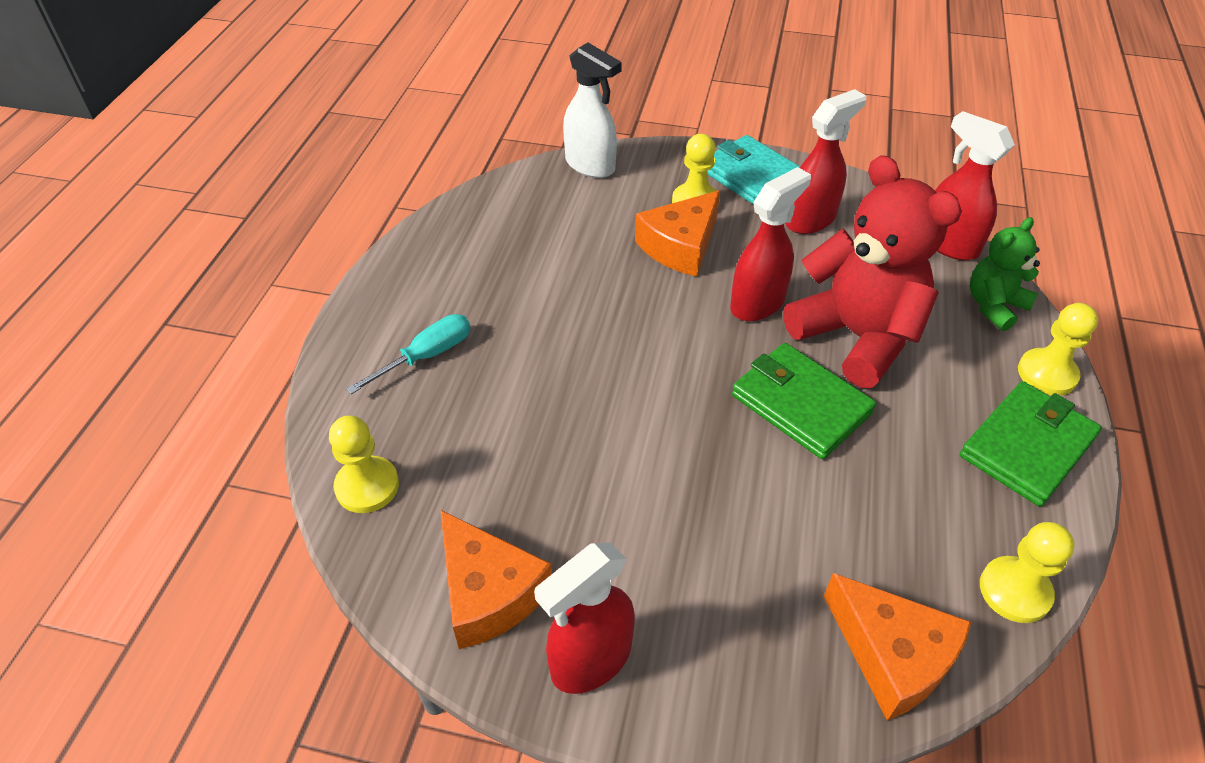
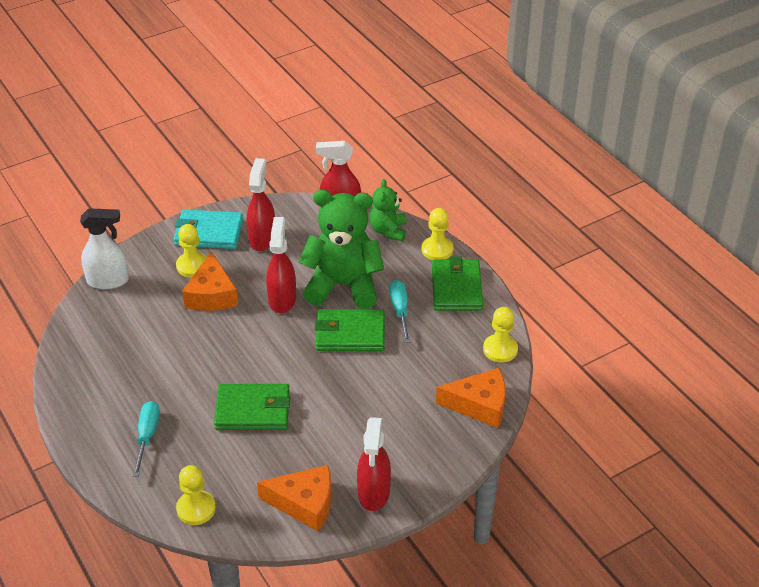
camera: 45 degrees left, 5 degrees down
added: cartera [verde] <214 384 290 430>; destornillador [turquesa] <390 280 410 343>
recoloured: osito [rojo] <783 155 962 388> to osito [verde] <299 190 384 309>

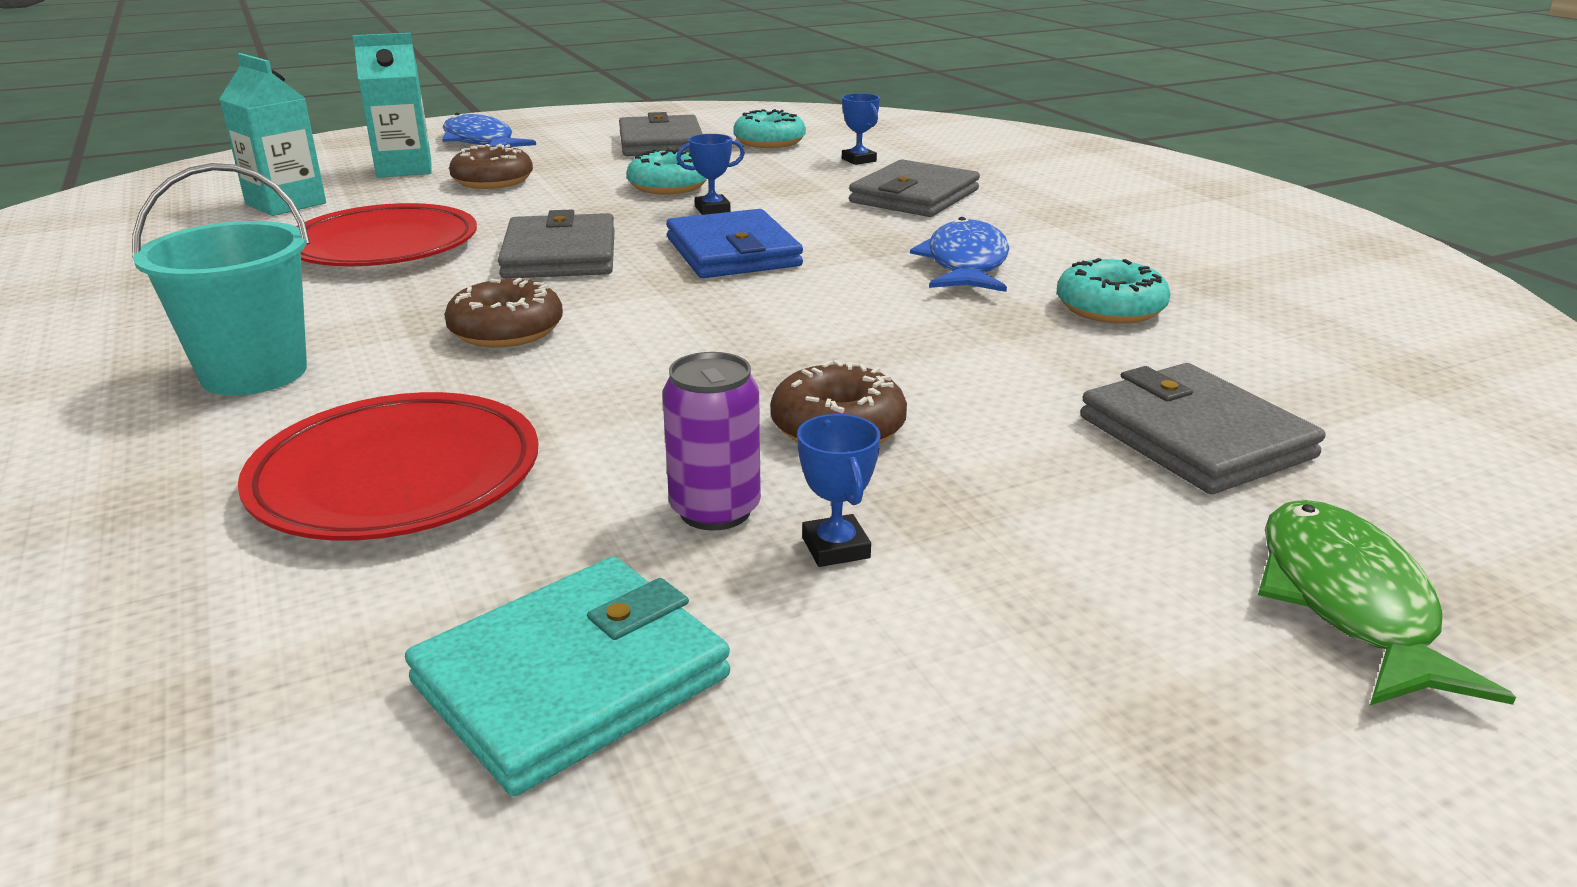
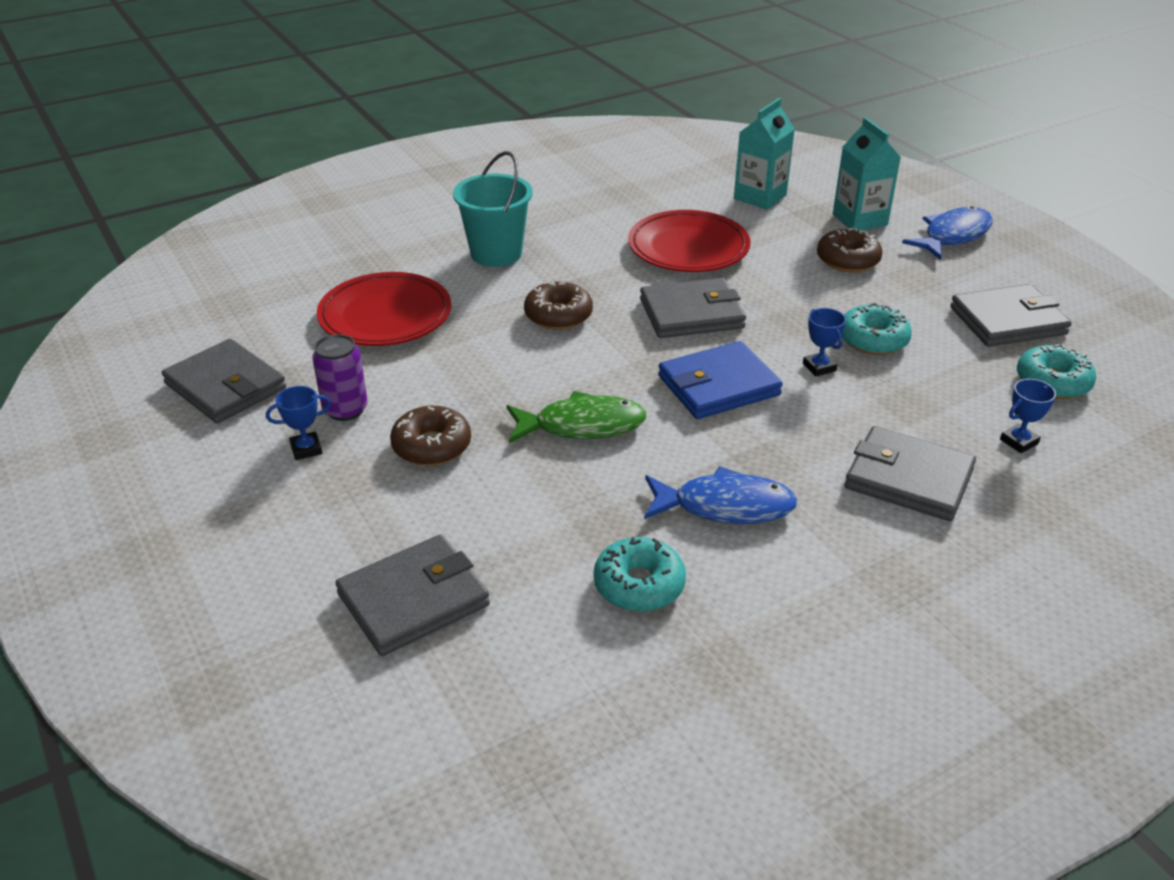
camera: 85 degrees right, 10 degrees up
moved: pez [verde] <1258 500 1516 705> to <506 391 647 443>
recoloured: cartera [turquesa] <405 557 730 796> to cartera [gris] <162 339 286 423>

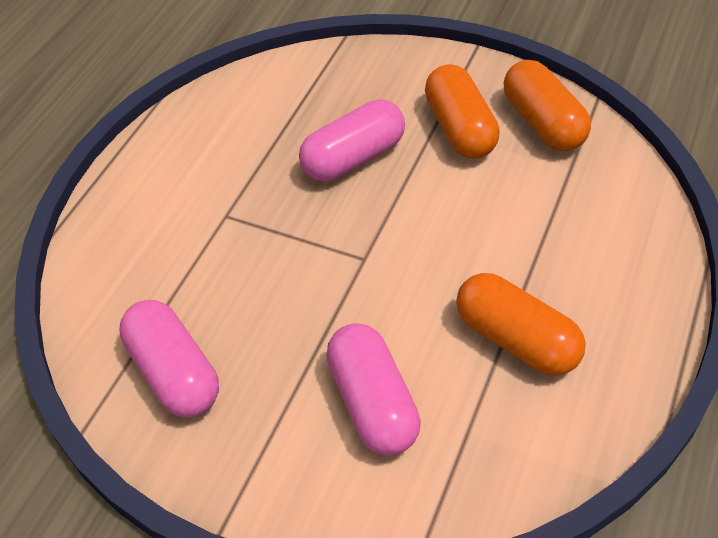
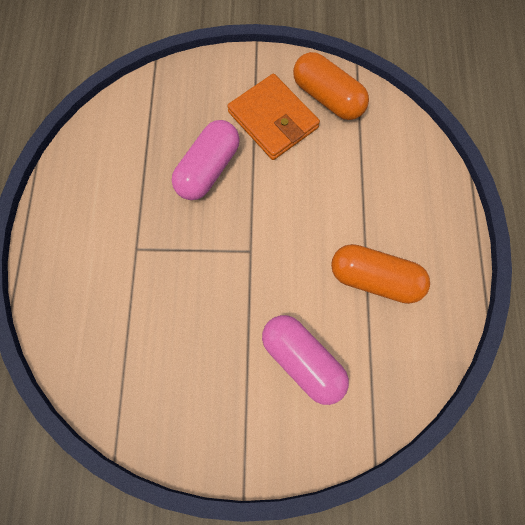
camera: 25 degrees left, 20 degrees up
removed: cápsula [rosa] <119 300 219 417>
replaced: cápsula [naranja] <425 64 500 159> to cartera [naranja] <227 74 320 160>

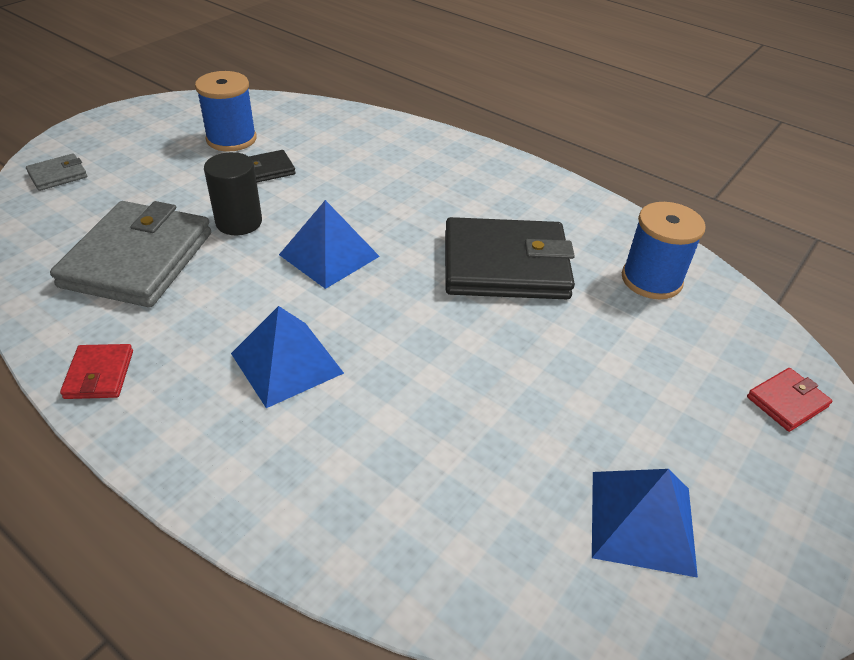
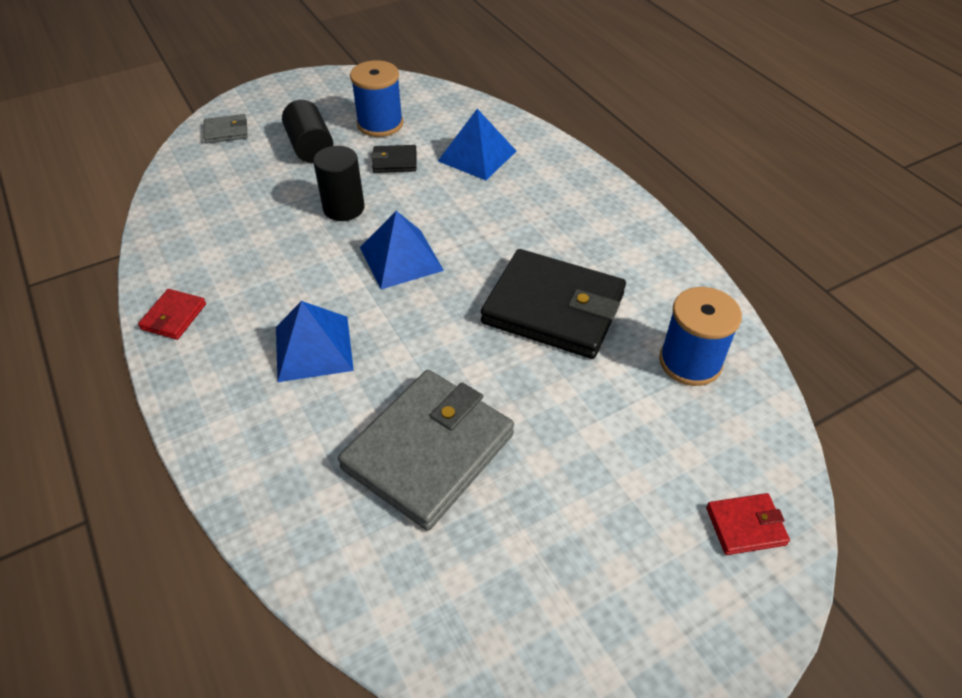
camera: 25 degrees right, 5 degrees up
added: cilindro [negro] <282 100 333 163>
moved: cartera [gris] <50 201 211 307> to <338 370 514 531>; pirámide [azul] <592 469 698 578> to <438 109 516 180>

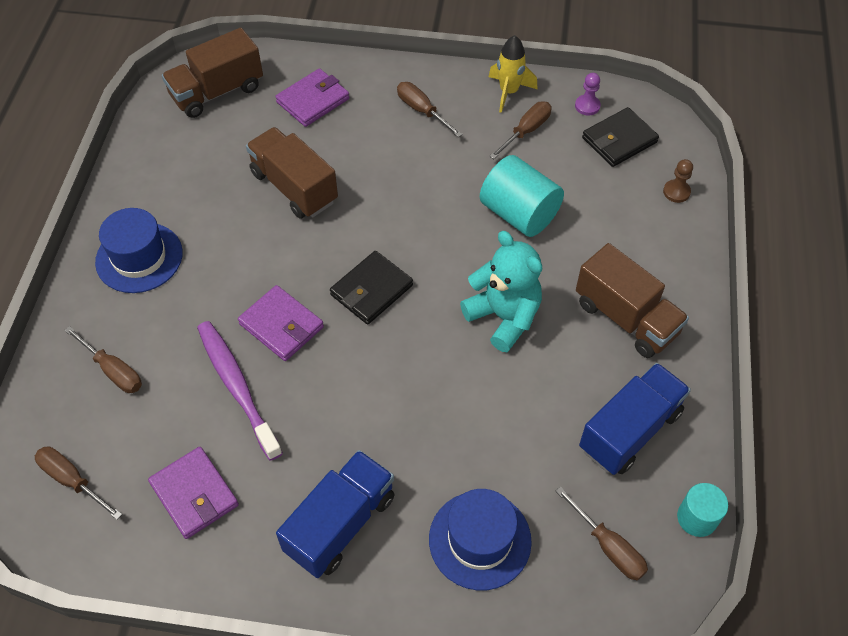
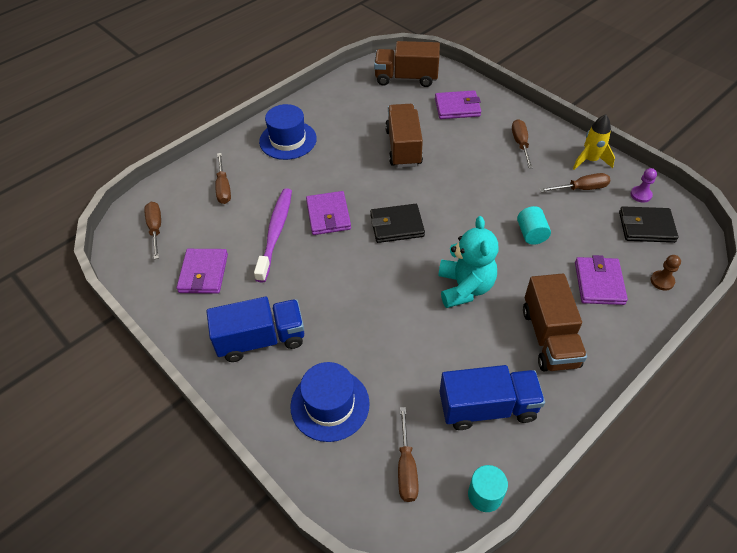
camera: 40 degrees right, 5 degrees down
added: cartera [morado] <575 255 628 305>
resized: cilindro [turquesa] <480 155 564 237> = <517 206 551 245> x0.58

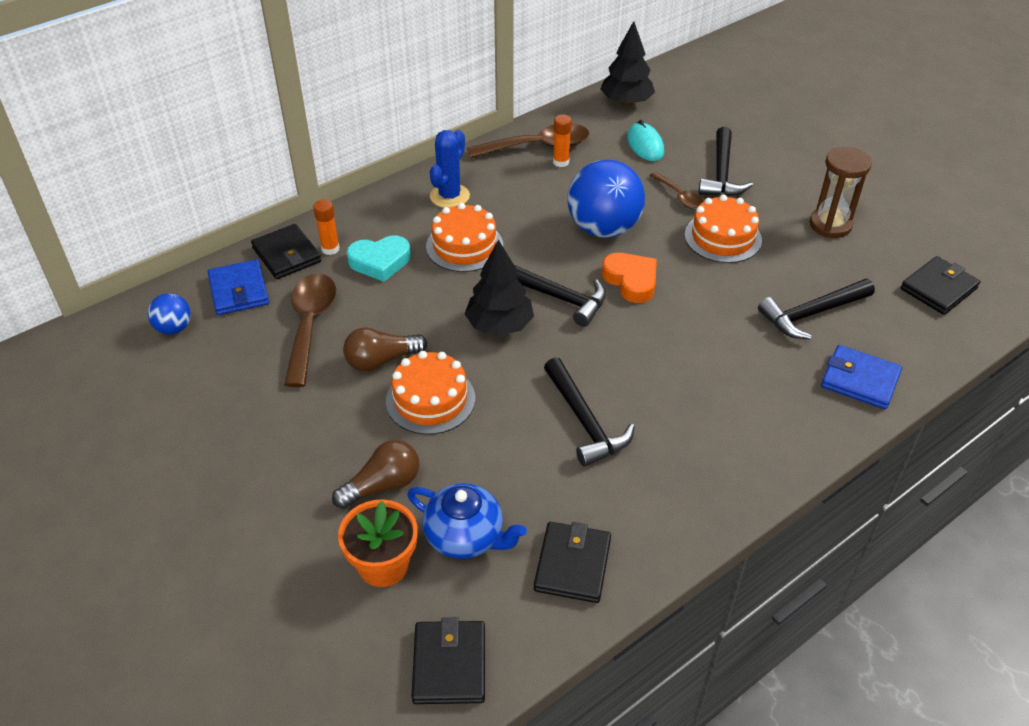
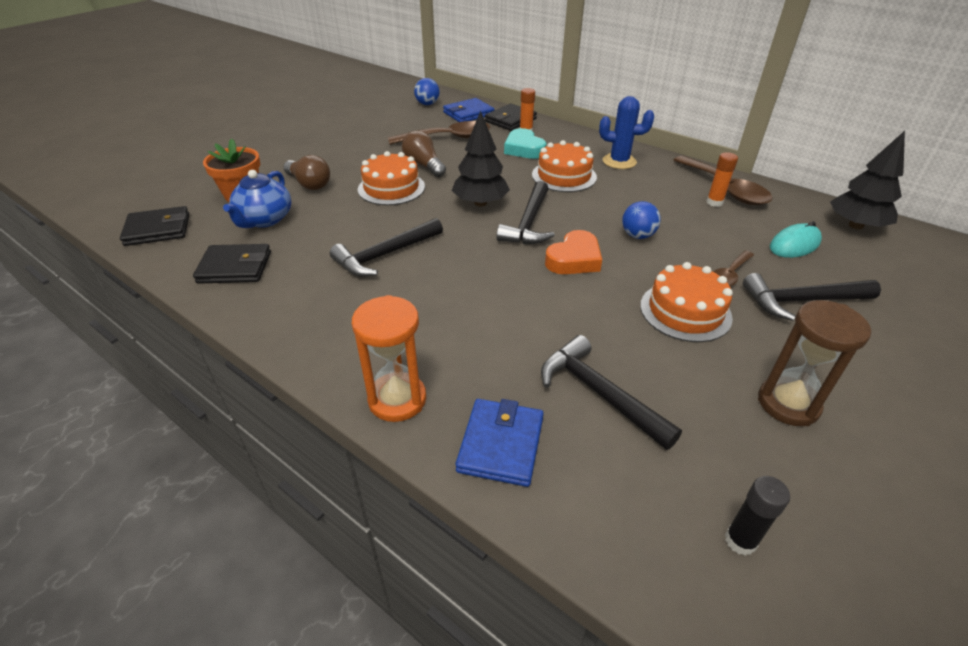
camera: 75 degrees right, 5 degrees down
added: reloj de arena [naranja] <352 295 426 422>
replaced: cartera [negro] <901 256 981 315> to barra de pegamento [negro] <725 476 790 556>
resized: pelota [azul] <567 160 645 238> = <622 201 661 239> x0.49

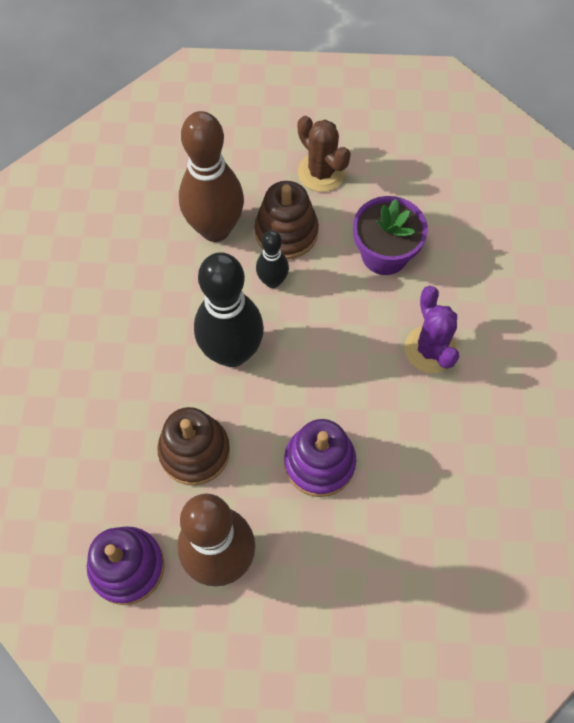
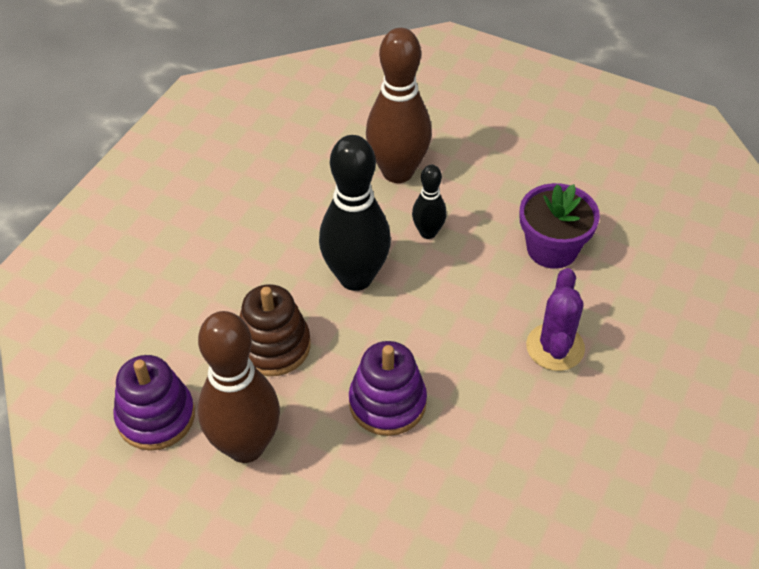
camera: 25 degrees right, 15 degrees down
removed: juguete apilable [marrón] <255 181 319 259>; cactus [marrón] <298 116 351 192>

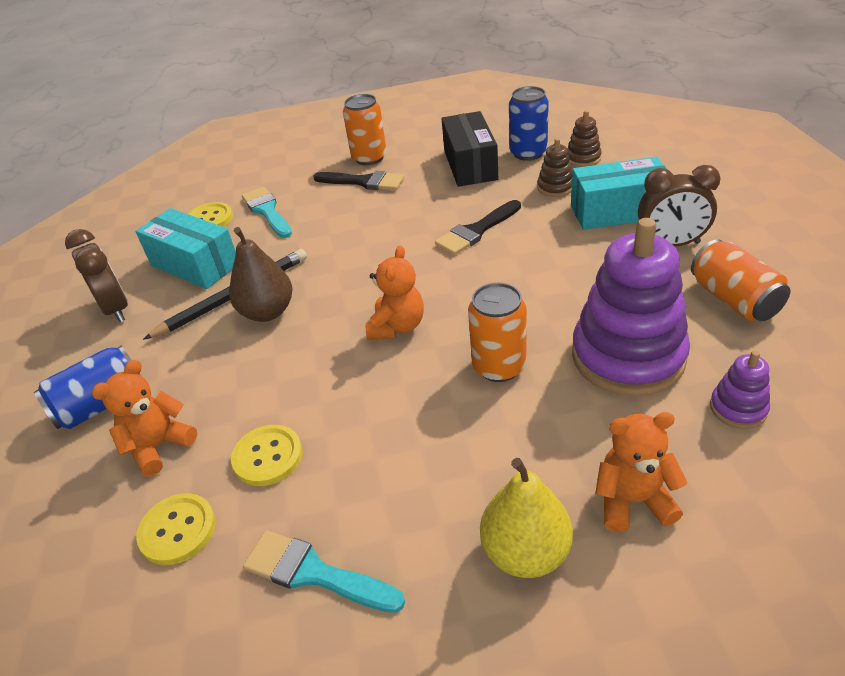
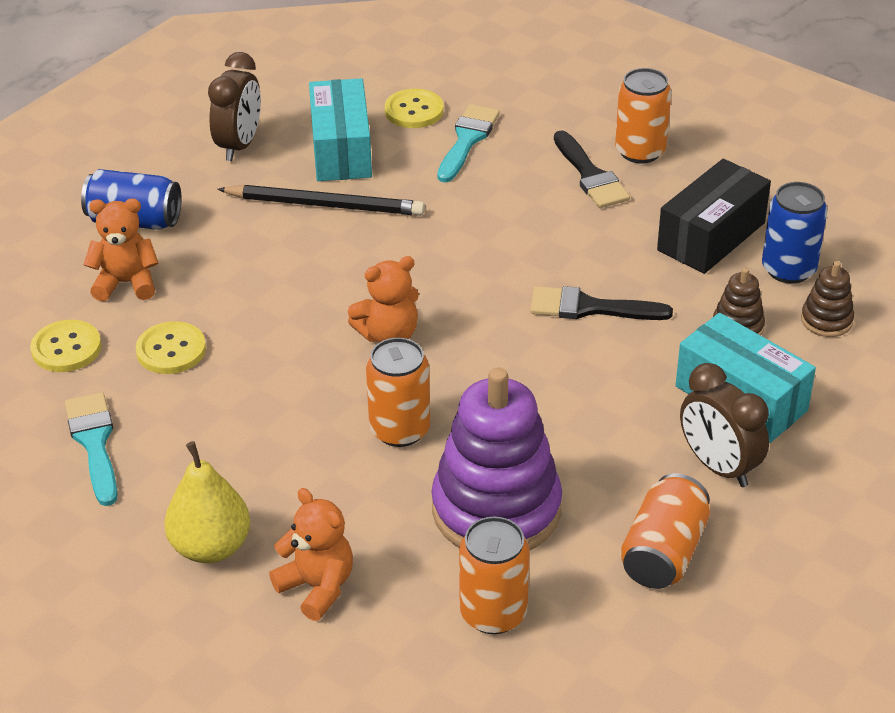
camera: 45 degrees right, 0 degrees up
removed: pera [marrón] <229 227 293 322>
replaced: juguete apilable [morado] <710 351 770 429> to lata [naranja] <459 516 530 634>

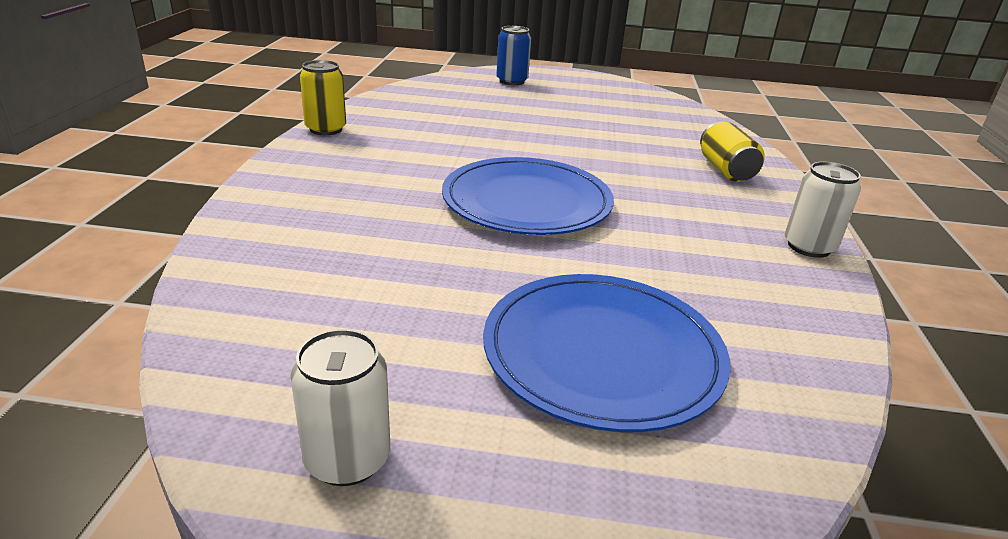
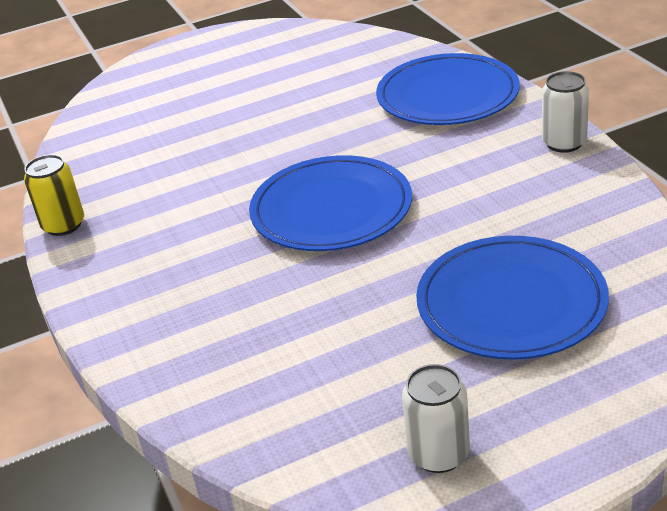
camera: 25 degrees left, 5 degrees up
removed: lata [azul] <496 26 531 85>
replaced: lata [amarillo] <700 122 765 182> to plato [azul] <376 53 520 125>

